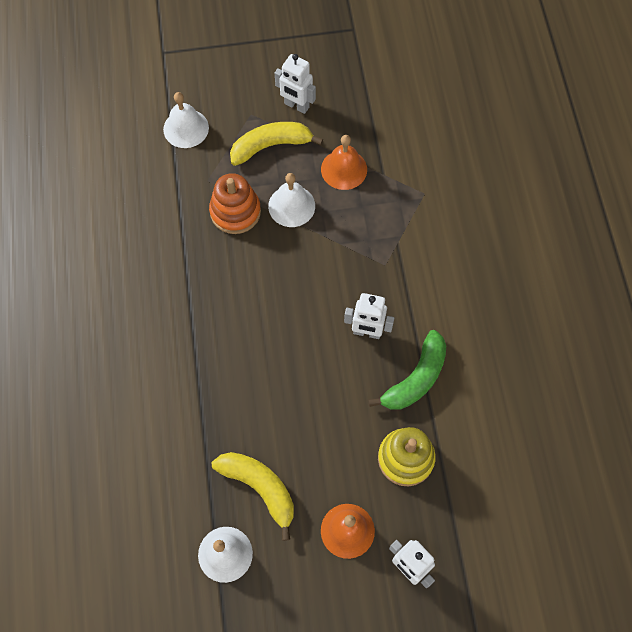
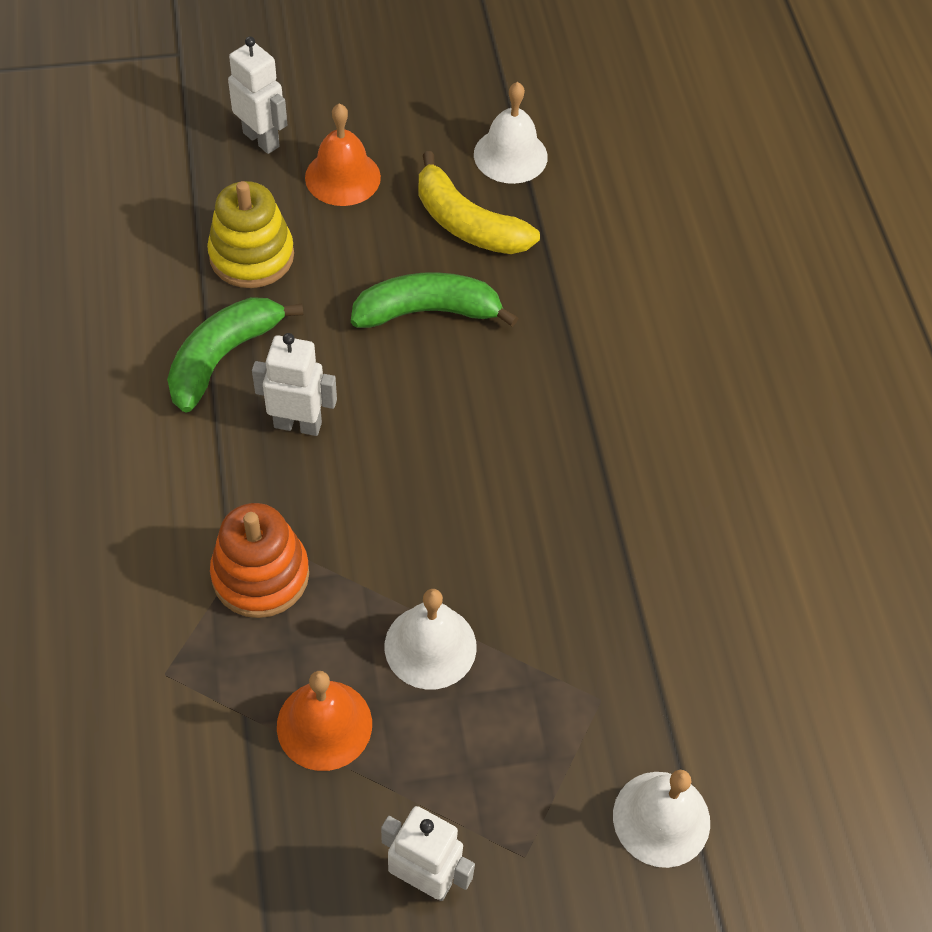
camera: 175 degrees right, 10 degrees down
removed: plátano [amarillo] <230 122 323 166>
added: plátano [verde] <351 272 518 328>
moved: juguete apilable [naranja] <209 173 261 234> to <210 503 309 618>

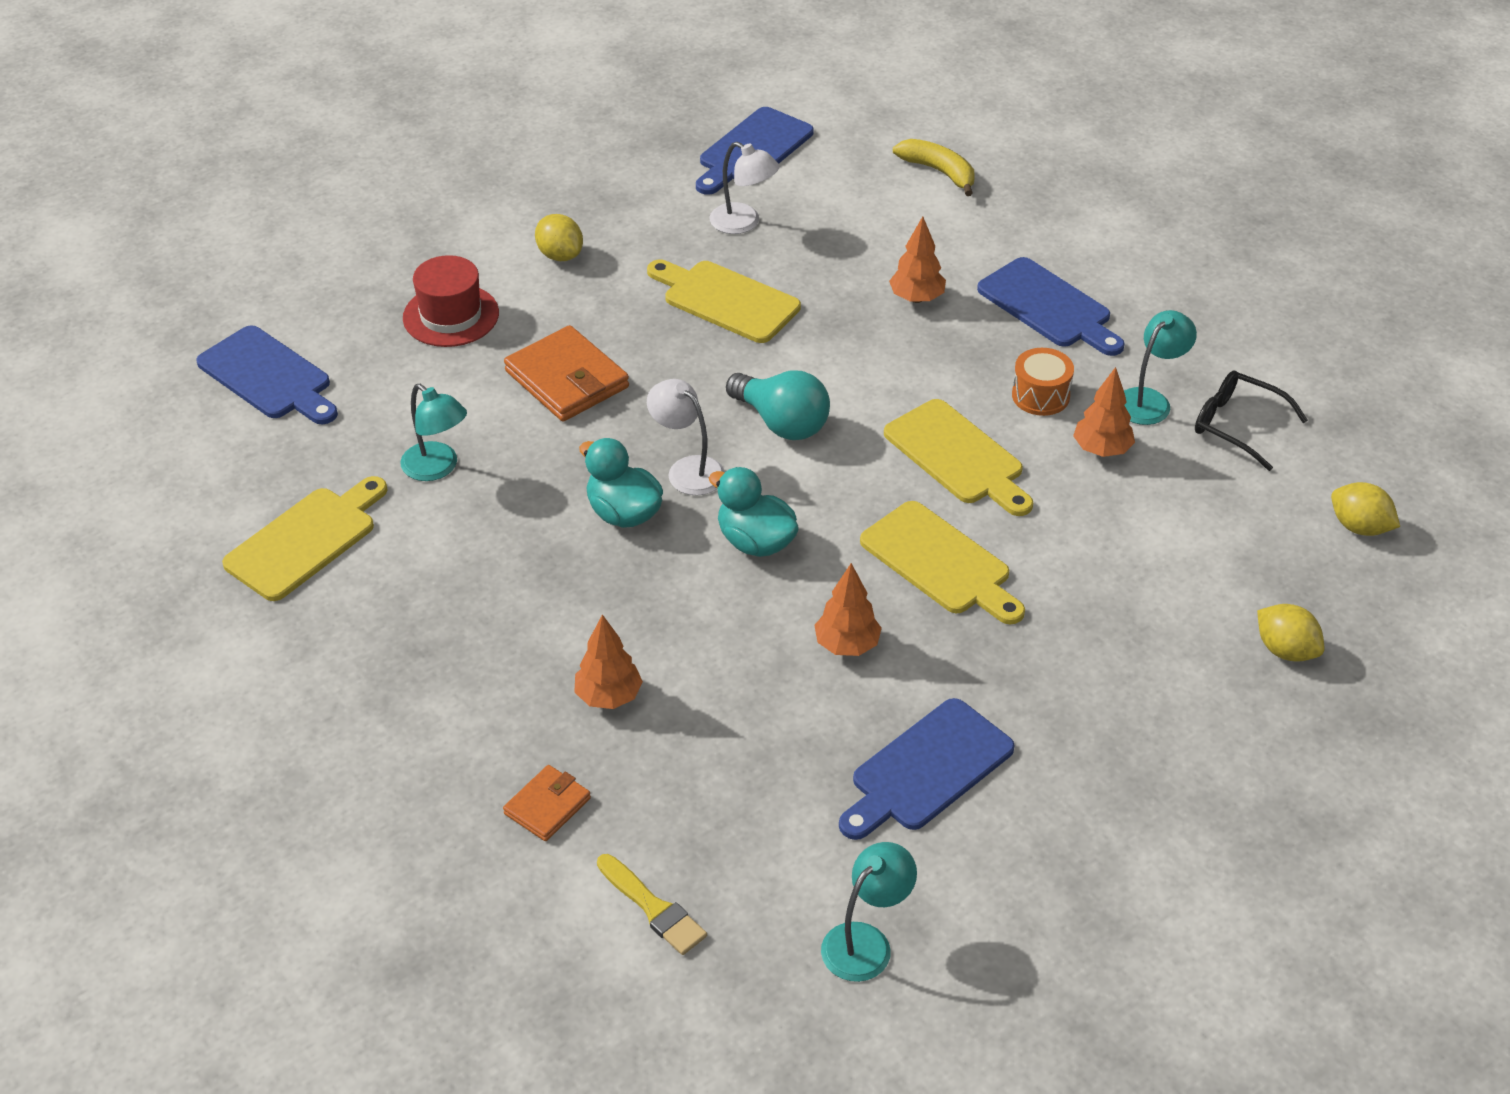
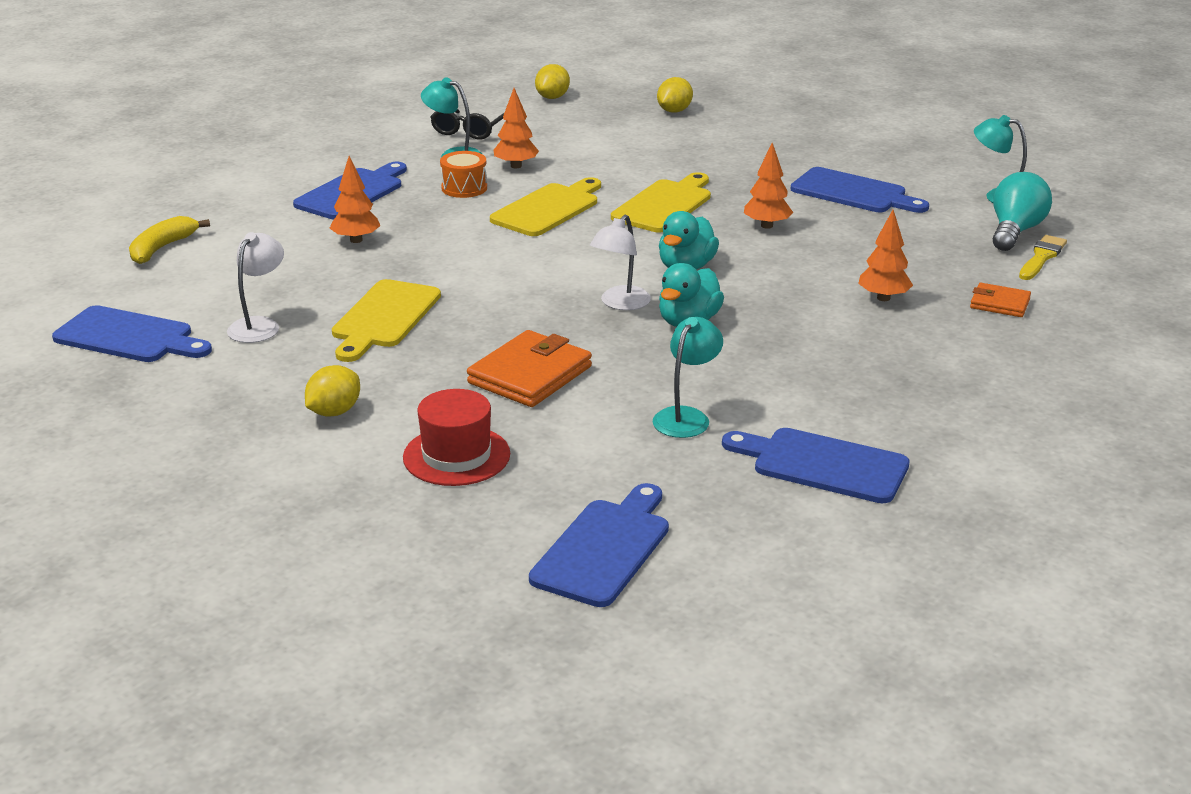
camera: 105 degrees left, 15 degrees down
moved: bombilla [turquesa] <726 371 830 440> to <993 172 1052 251>
recoloured: tabla de cortar [amarillo] <222 476 388 601> to tabla de cortar [azul] <722 428 910 504>

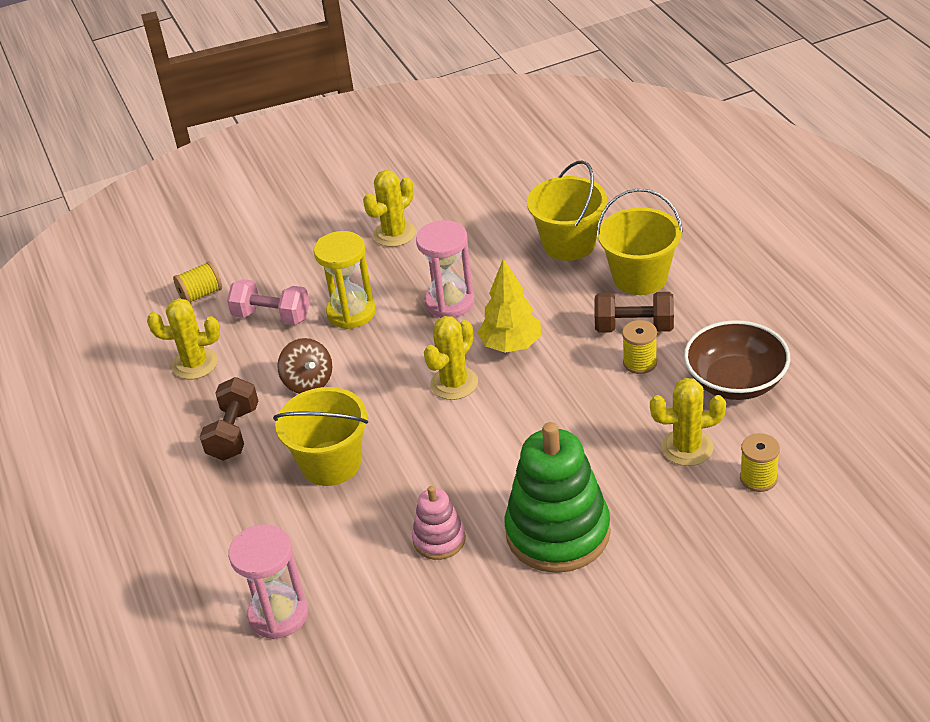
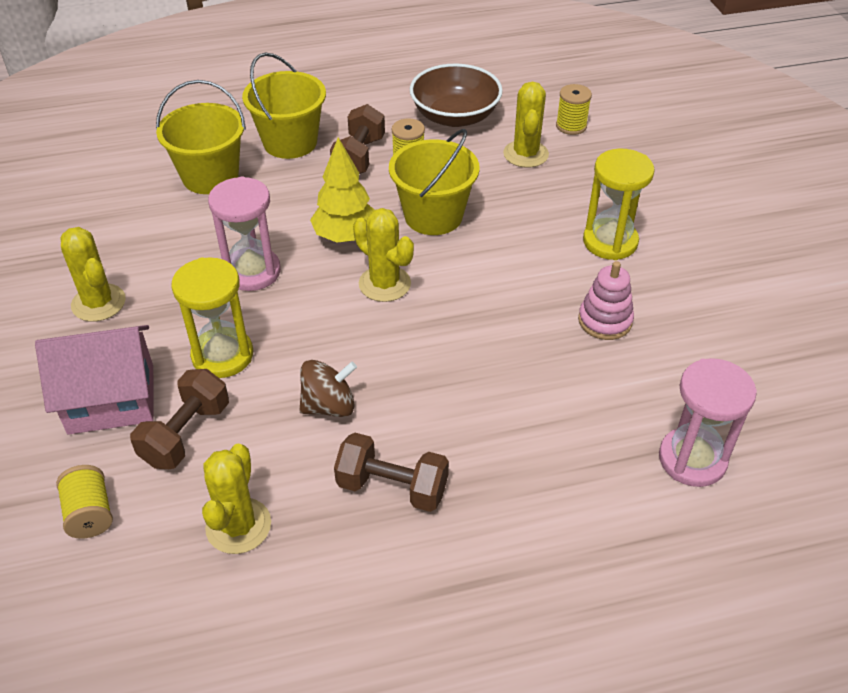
camera: 85 degrees left, 5 degrees up
added: casa [rosa] <35 325 154 435>
moved: balde [amarillo] <273 387 368 486> to <389 129 480 235>
replaced: juguete apilable [verde] <505 422 611 573> to reloj de arena [amarillo] <583 149 655 260>
recoloured: mancuerna [rosa] <227 279 310 325> to mancuerna [marrón] <130 369 229 469>

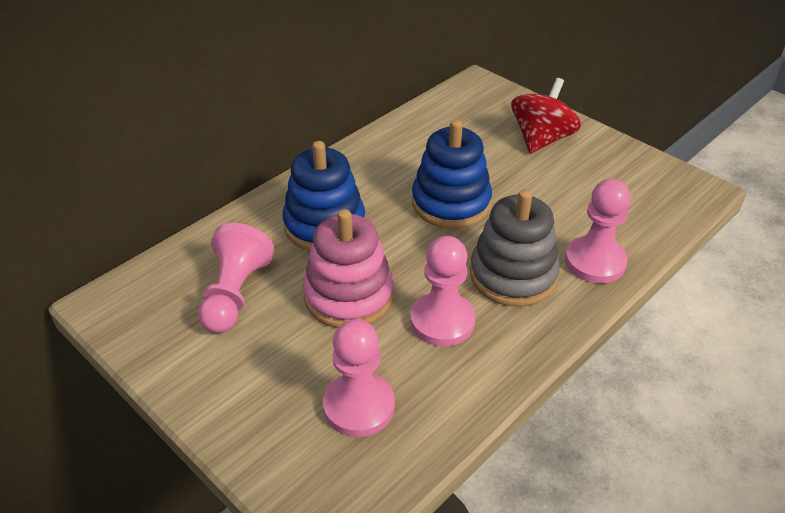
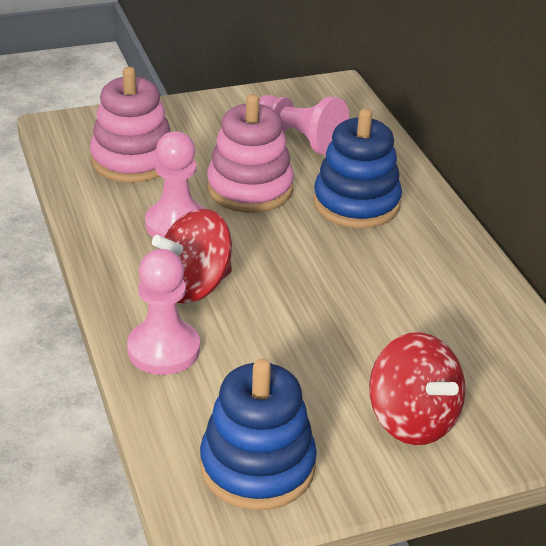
camera: 115 degrees right, 5 degrees down
moved: juguete apilable [azul] <412 120 492 228> to <200 359 317 510>
replaced: peón [rosa] <323 319 395 437> to juguete apilable [rosa] <90 67 170 183>; juguete apilable [gris] <470 189 560 307> to peonza [rojo] <152 209 232 304>

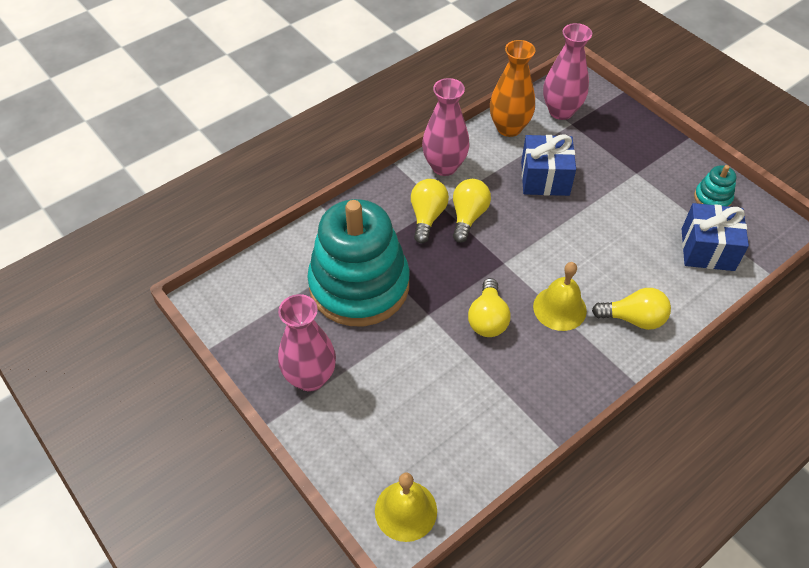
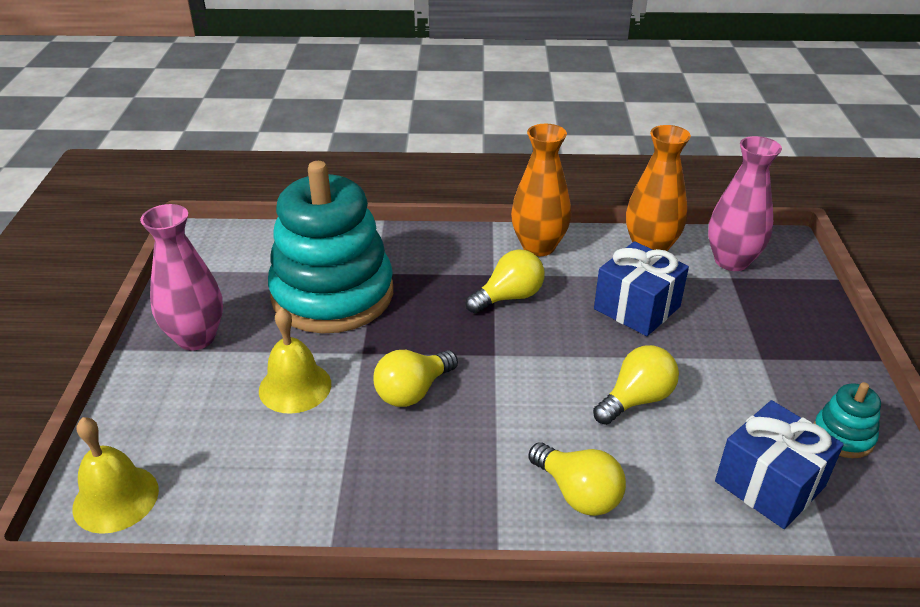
camera: 40 degrees right, 15 degrees down
moved: campana [amarillo] <533 262 587 331> to <259 307 331 414>; bombilla [amarillo] <411 179 449 243> to <593 345 679 425>
recoloured: florero [rosa] <422 78 469 176> to florero [naranja] <511 124 571 256>

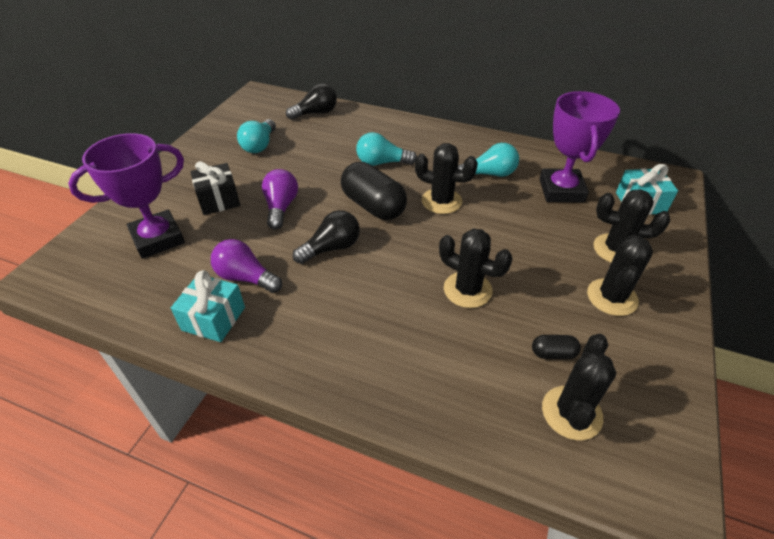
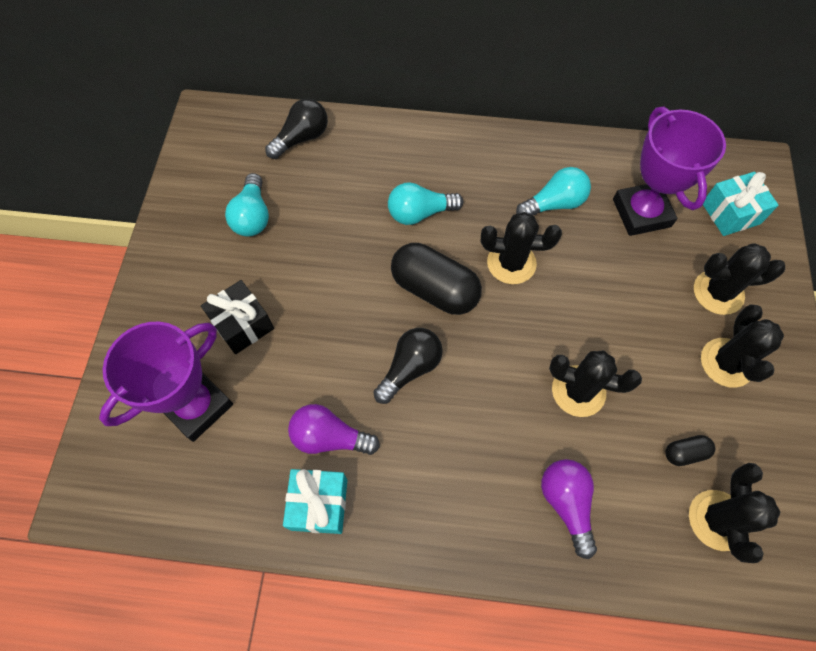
camera: 15 degrees left, 20 degrees up
moved: bombilla [morado] <262 169 298 230> to <541 459 597 559>

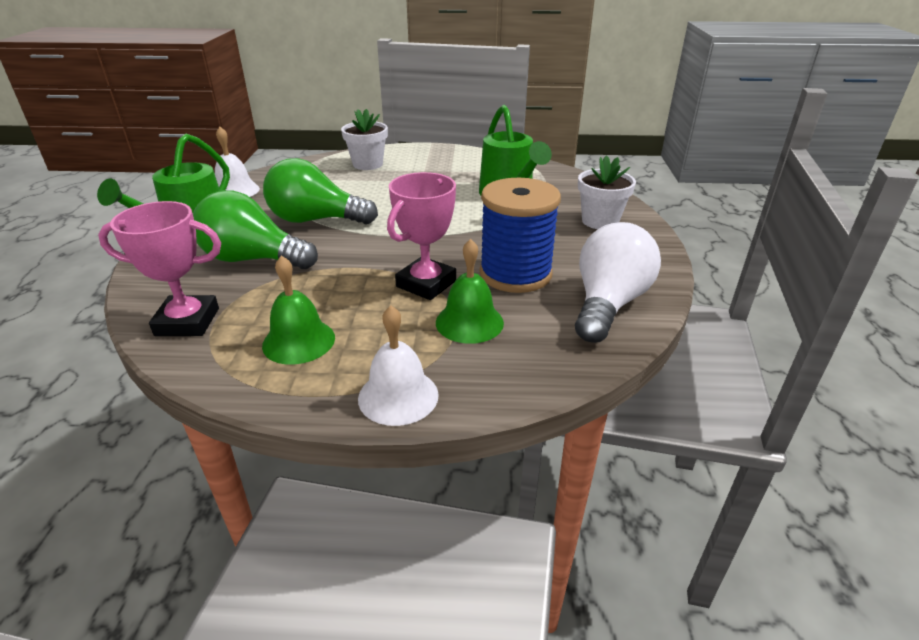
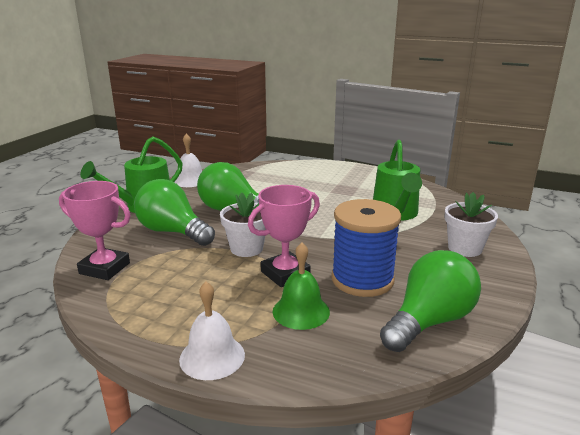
camera: 20 degrees right, 10 degrees down
removed: campana [verde] <262 256 335 364>
moved: maceta [blanco] <341 109 388 170> to <220 192 266 257>
recoloured: bombilla [blanco] <575 222 661 343> to bombilla [verde] <380 250 481 352>

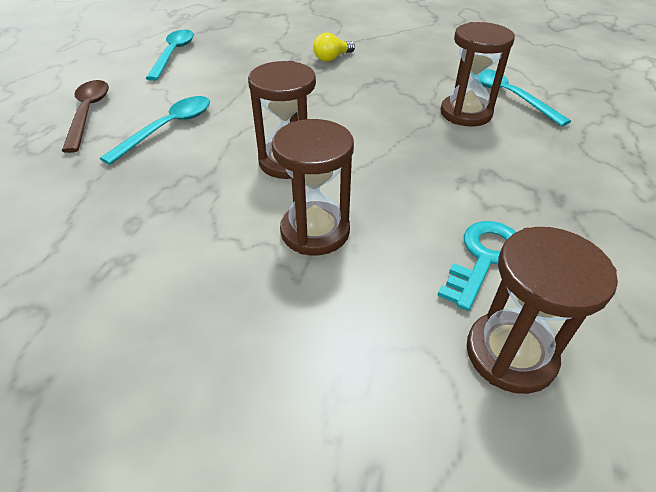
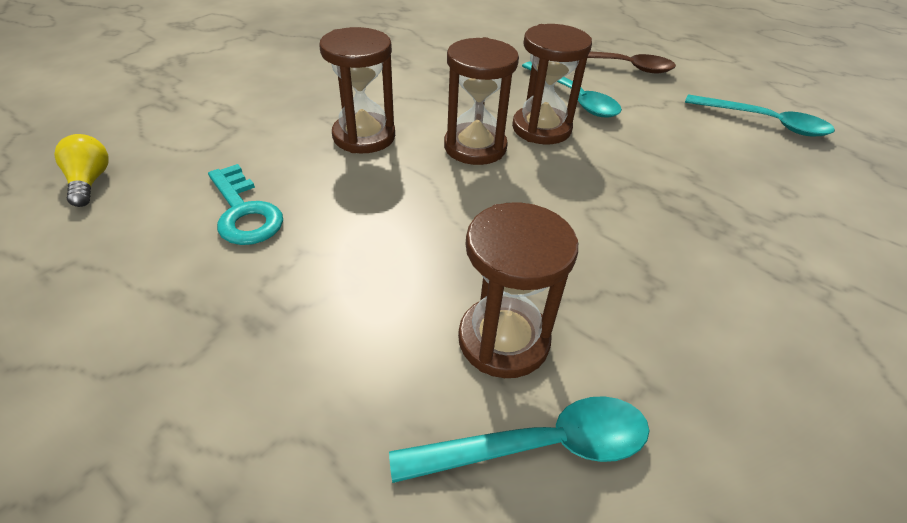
camera: 110 degrees right, 0 degrees up
moved: bombilla [amarillo] <313 32 355 62> to <54 134 109 207>; reloj de arena [marrón] <467 227 618 394> to <512 24 592 144>

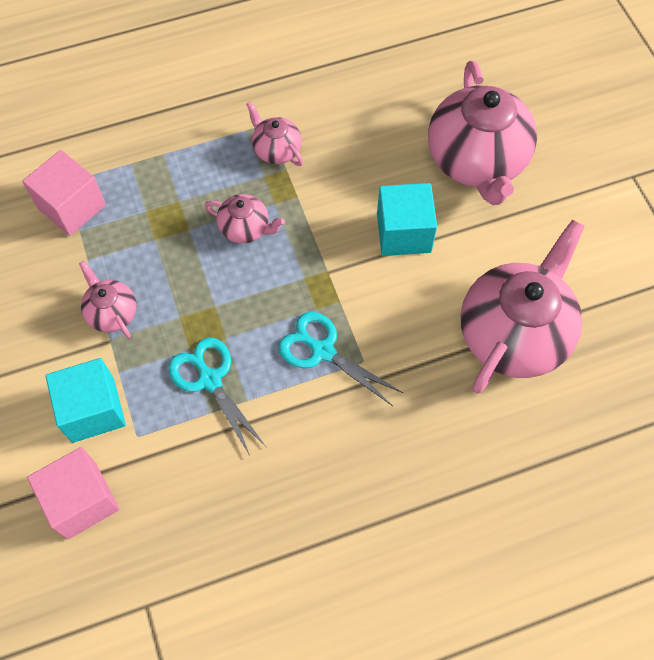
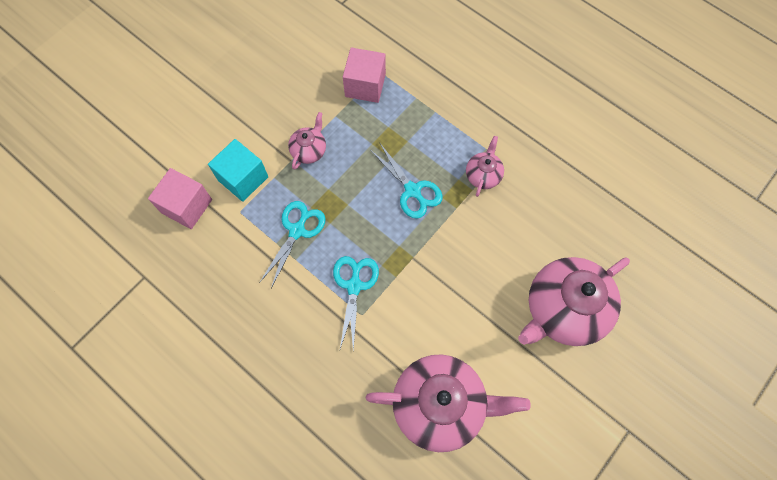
camera: 60 degrees right, 5 degrees up
removed: cubo [turquesa] <377 183 437 256>
replaced: tetera [rosa] <205 194 285 244> to tijeras [turquesa] <370 144 443 219>

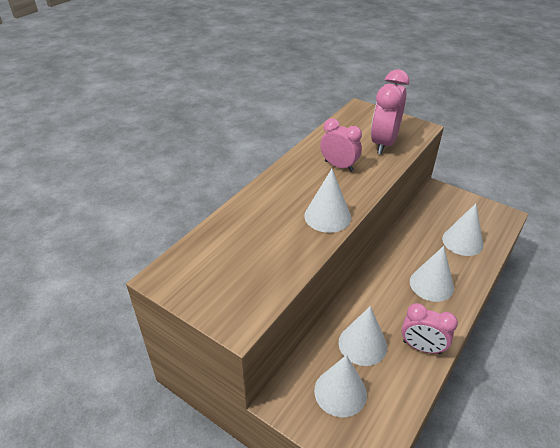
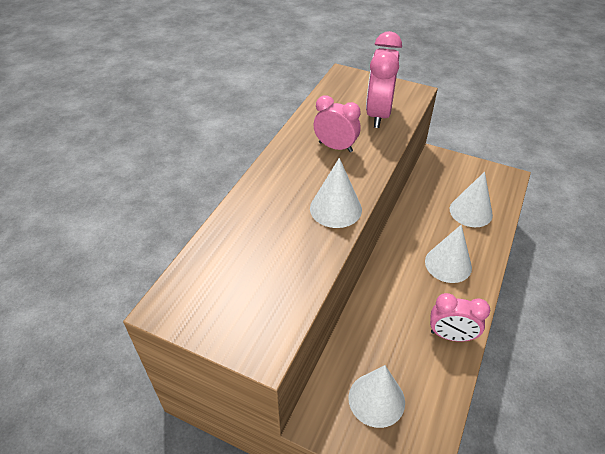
camera: 10 degrees left, 5 degrees up
removed: cono [blanco] <339 306 387 366>

